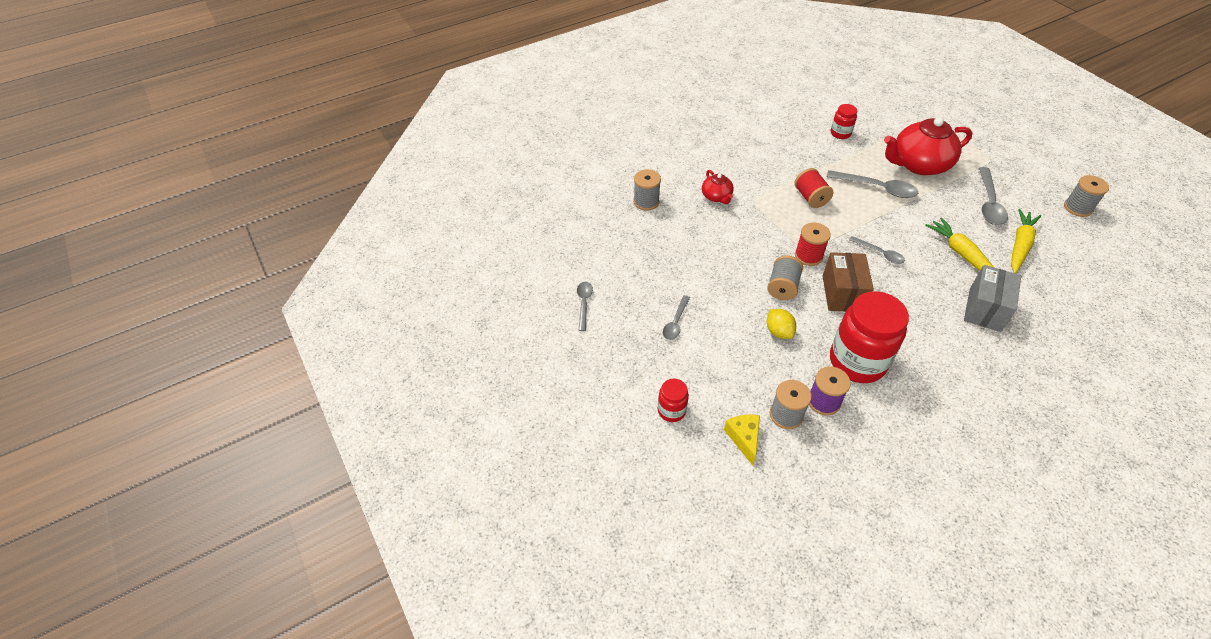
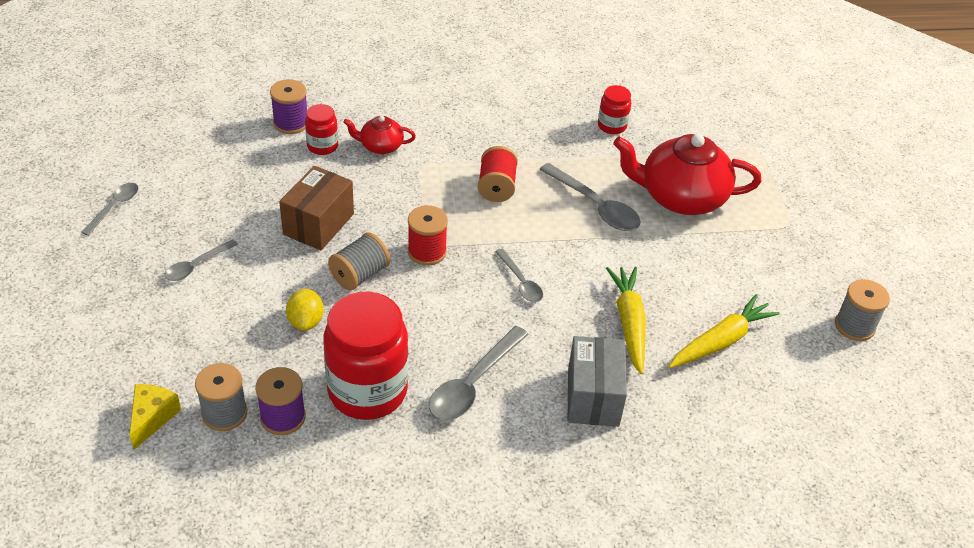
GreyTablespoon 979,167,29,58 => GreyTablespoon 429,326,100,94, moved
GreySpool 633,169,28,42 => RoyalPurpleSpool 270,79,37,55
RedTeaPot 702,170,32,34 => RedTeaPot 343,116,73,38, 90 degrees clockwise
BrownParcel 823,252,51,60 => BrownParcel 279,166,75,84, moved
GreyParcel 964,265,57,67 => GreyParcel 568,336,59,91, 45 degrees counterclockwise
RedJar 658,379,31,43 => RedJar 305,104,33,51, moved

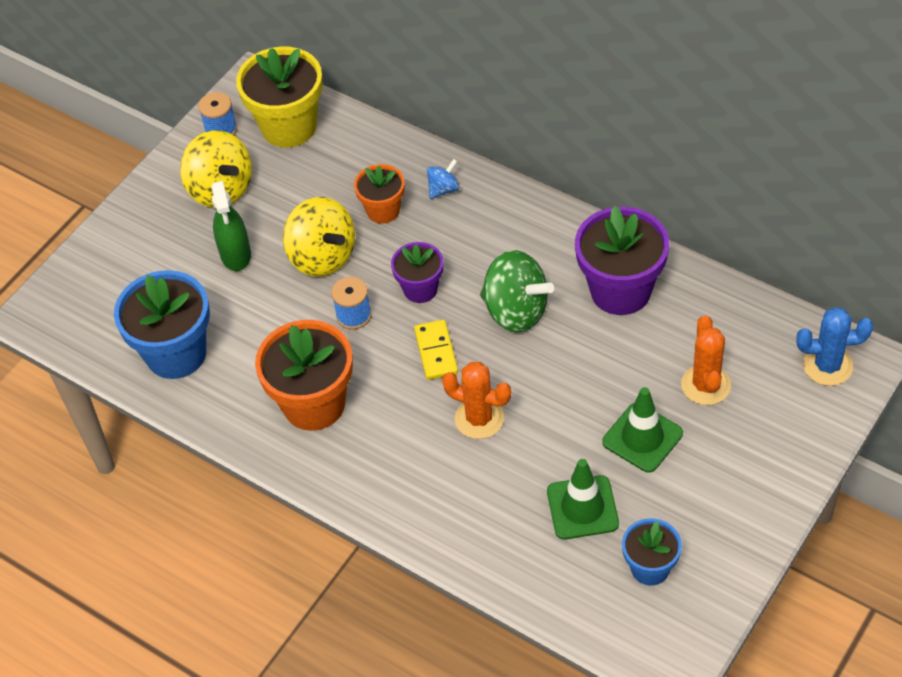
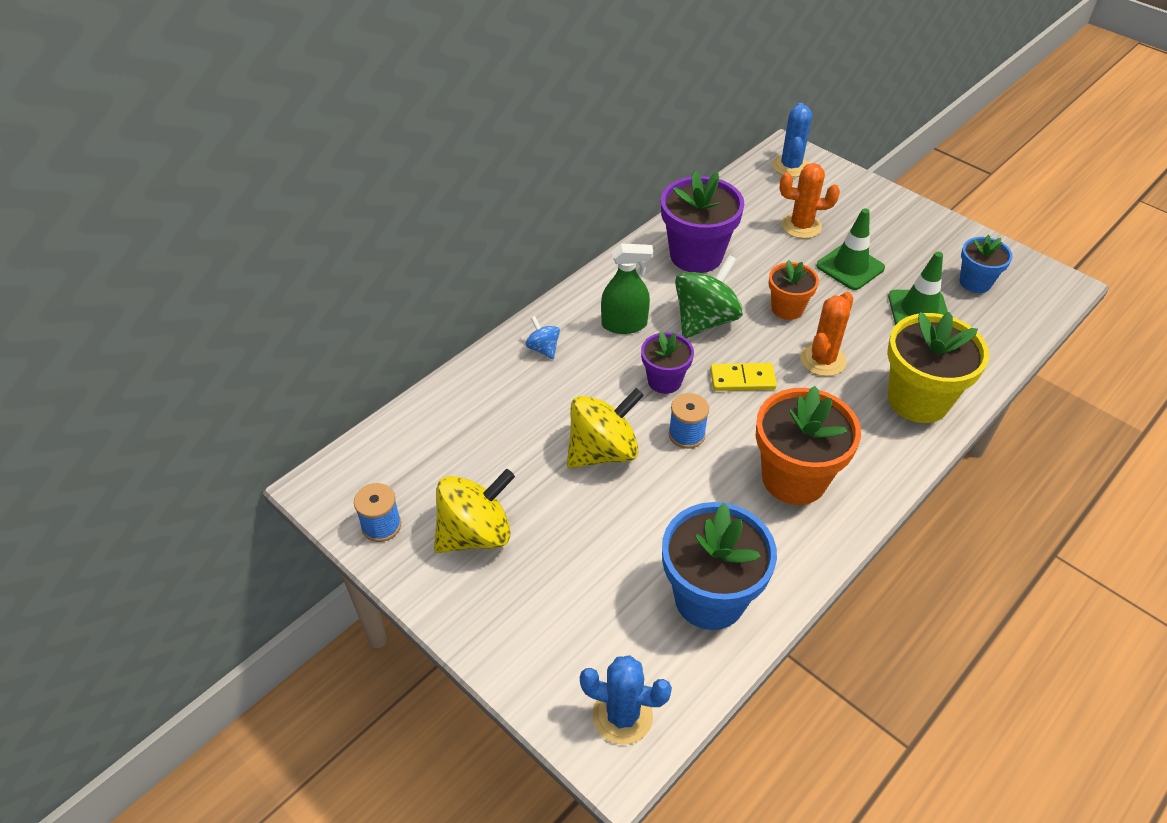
YellowPlantPot 236,46,87,101 => YellowPlantPot 887,312,102,111, moved
OrangePlantPot 354,164,51,60 => OrangePlantPot 769,260,50,60, moved
GreenSprayer 211,181,40,90 => GreenSprayer 601,243,52,91, moved
nothing => RoyalBlueSaguaroCactus 580,655,92,90

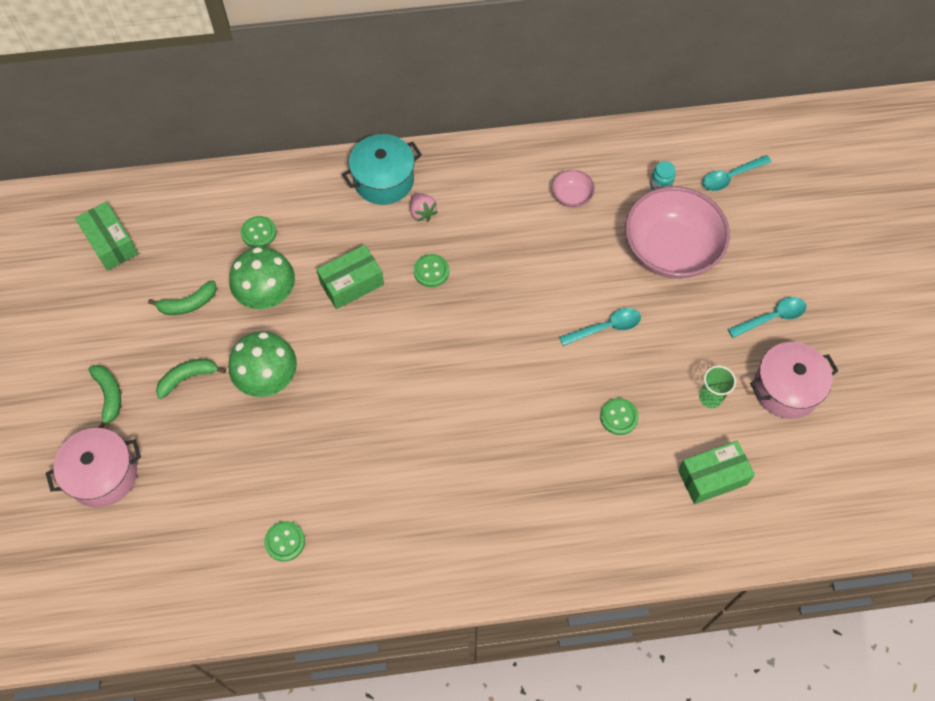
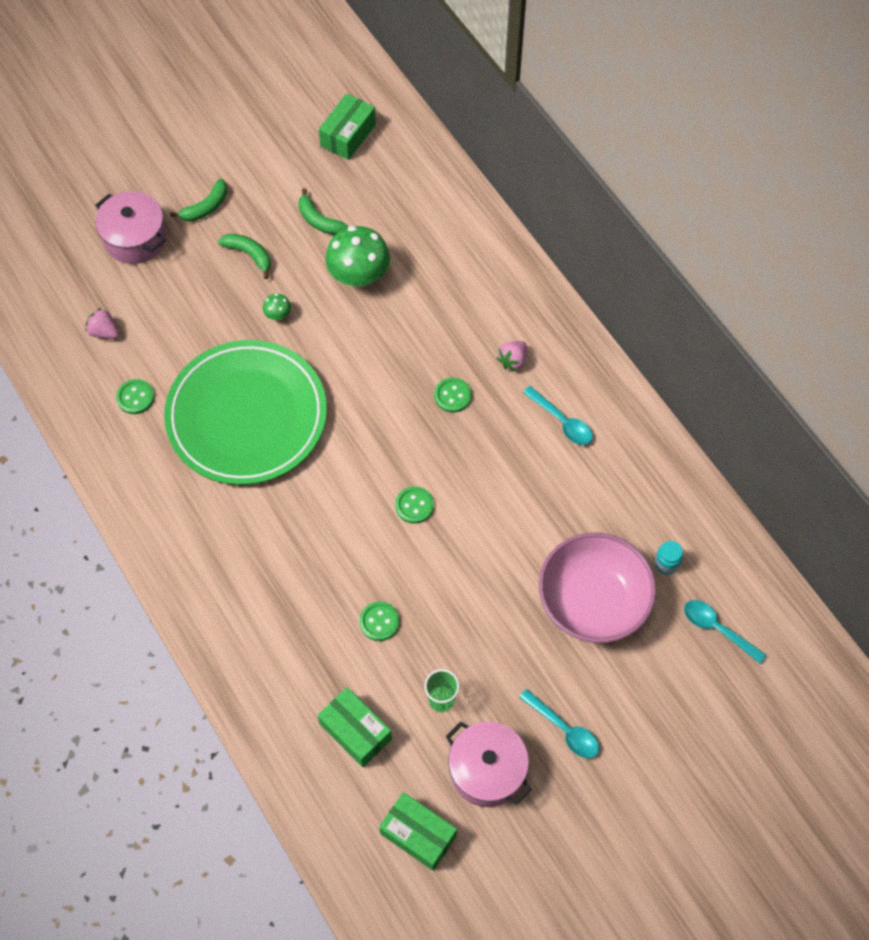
TurquoiseCookingPot 342,134,80,71 => nothing
PinkDeepDish 552,170,43,37 => nothing
GreenButton 241,216,35,32 => GreenButton 395,486,39,38, moved
GreenParcel 316,245,68,64 => GreenParcel 379,792,78,79, moved
TurquoiseTablespoon 559,308,82,38 => TurquoiseTablespoon 523,386,70,59, moved
GreenFungus 229,331,68,66 => GreenFungus 263,293,28,27, x0.44
nothing => PinkBerry 86,308,33,31
nothing => GreenDinnerPlate 164,340,163,145

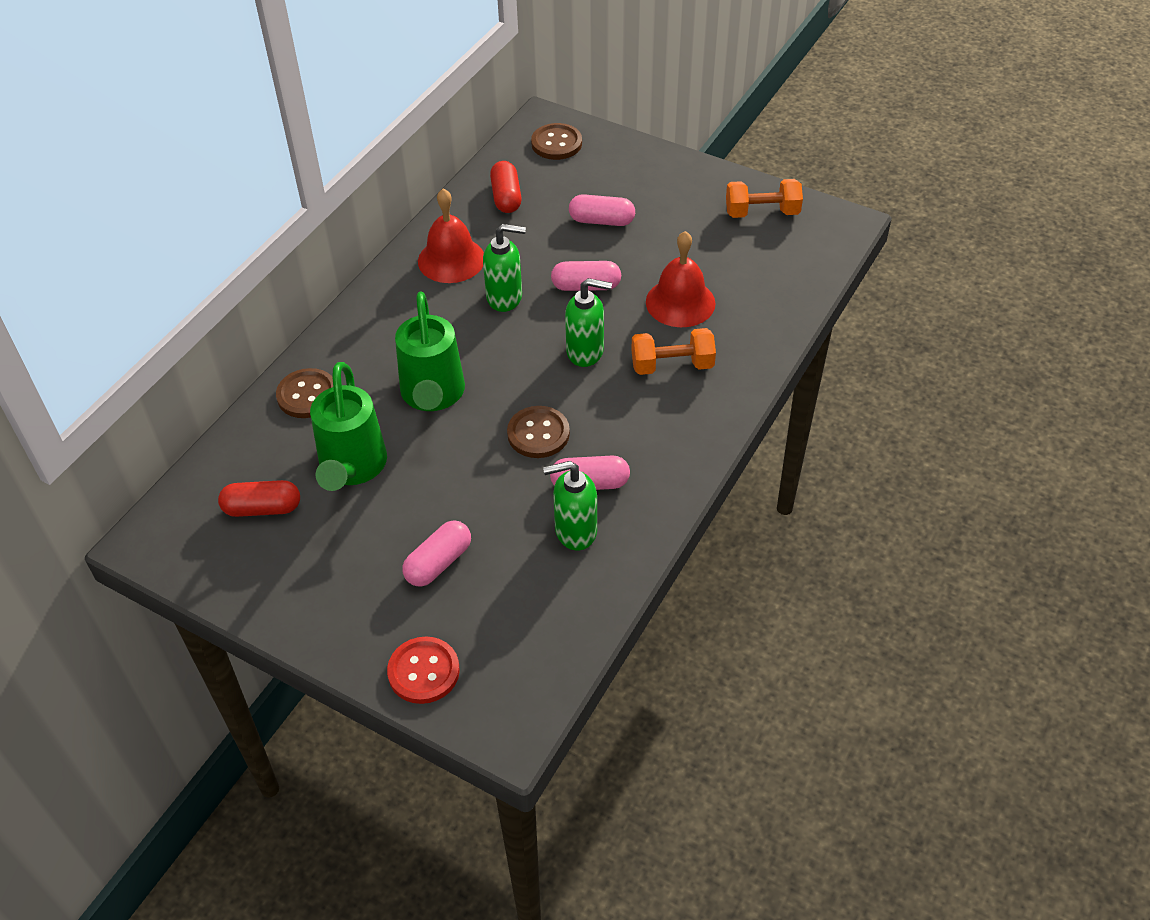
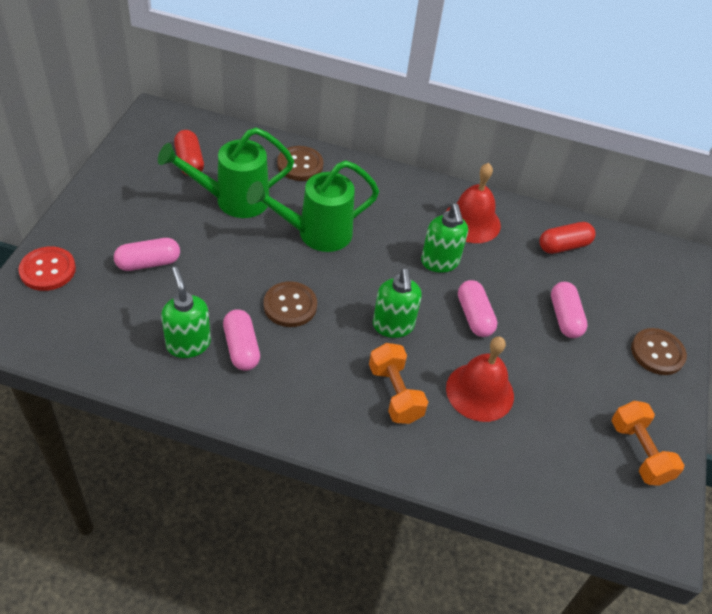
BrownButton 531,123,51,37 => BrownButton 631,328,56,47, moved
PinkPill 403,521,68,65 => PinkPill 114,238,66,33, 45 degrees counterclockwise

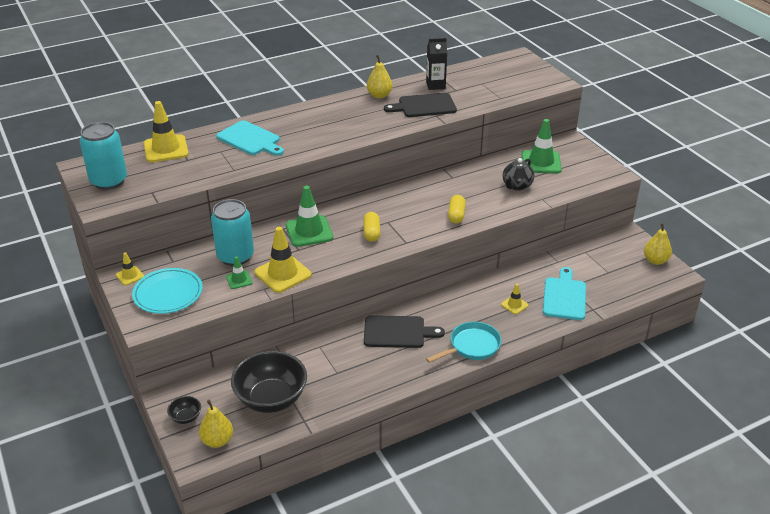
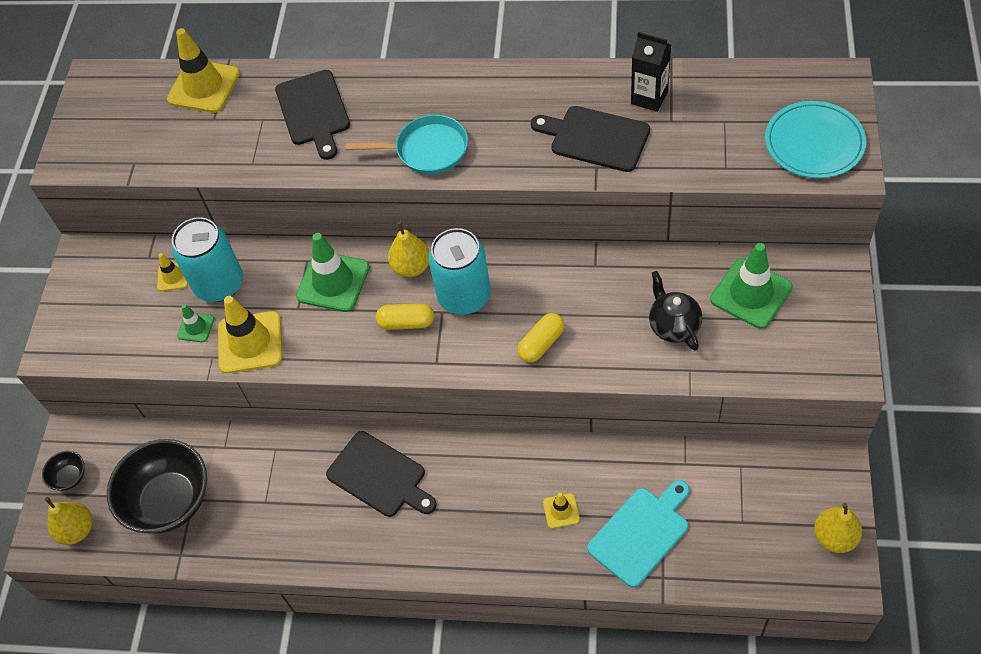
YellowPear 367,55,26,43 => YellowPear 388,222,41,55, moved
TurquoiseChoppingBoard 216,120,68,36 => BlackChoppingBoard 275,70,75,90
TurquoiseSodaCan 79,122,48,68 => TurquoiseSodaCan 428,228,63,87, moved
BlackTeaPot 502,158,33,33 => BlackTeaPot 649,271,53,80, 90 degrees clockwise
YellowPill 363,212,17,30 => YellowPill 376,303,58,27, 60 degrees clockwise
YellowRoadCone 116,252,28,33 => YellowRoadCone 157,253,31,38, moved
TurquoiseDinnerPlate 132,268,71,46 => TurquoiseDinnerPlate 765,101,102,77, moved
TurquoiseFryingPan 426,322,75,41 => TurquoiseFryingPan 346,115,122,60, moved

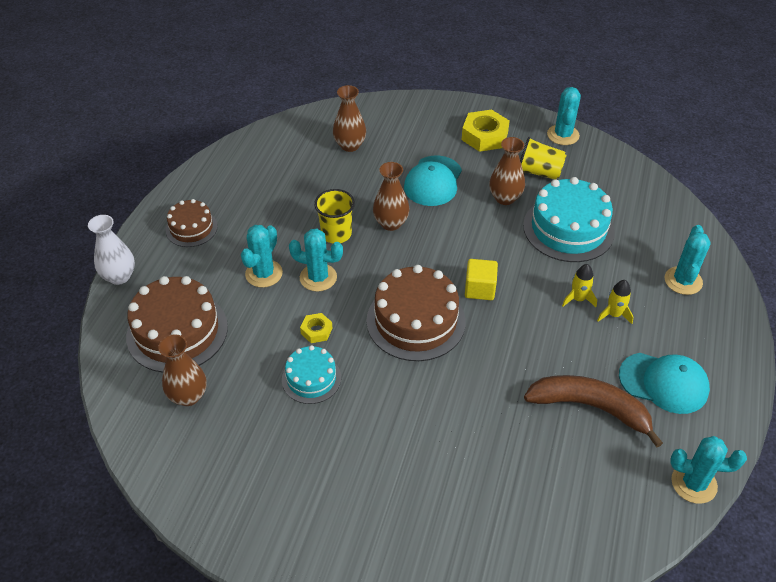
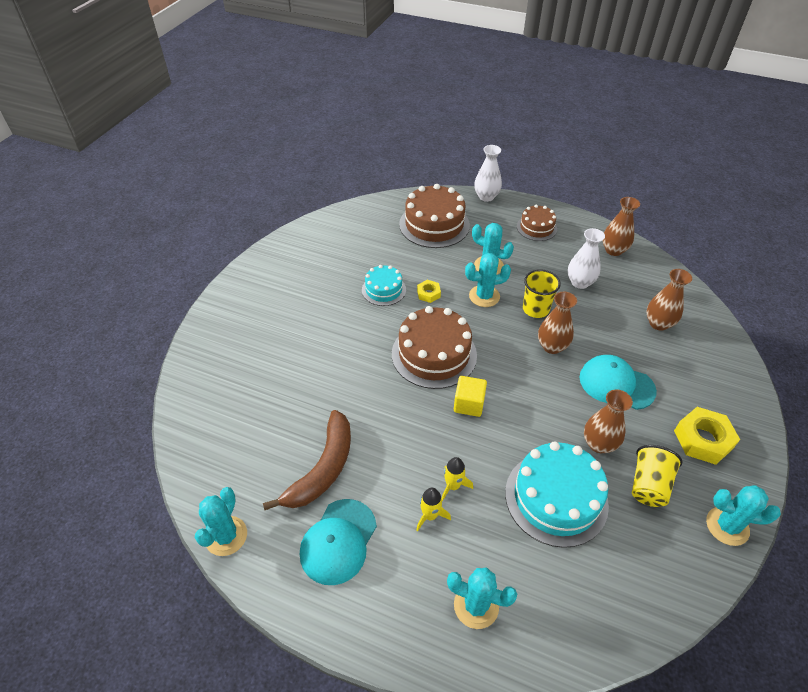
TurquoiseSaguaroCactus 289,229,54,63 => TurquoiseSaguaroCactus 465,253,46,54, 60 degrees clockwise
BrownTallVase 158,334,49,72 => BrownTallVase 602,197,38,59, moved
nothing => WhiteTallVase 568,228,37,61

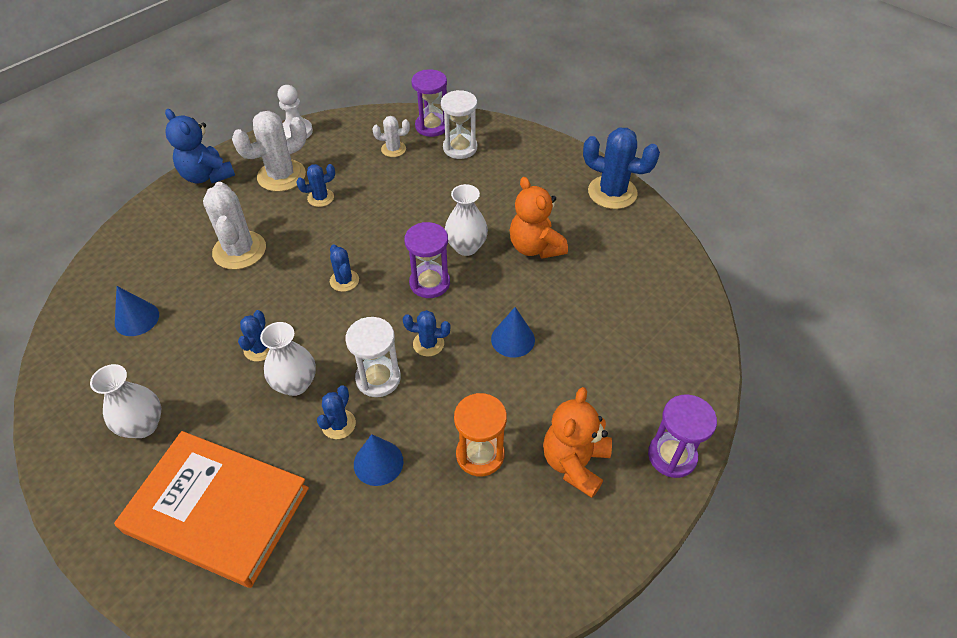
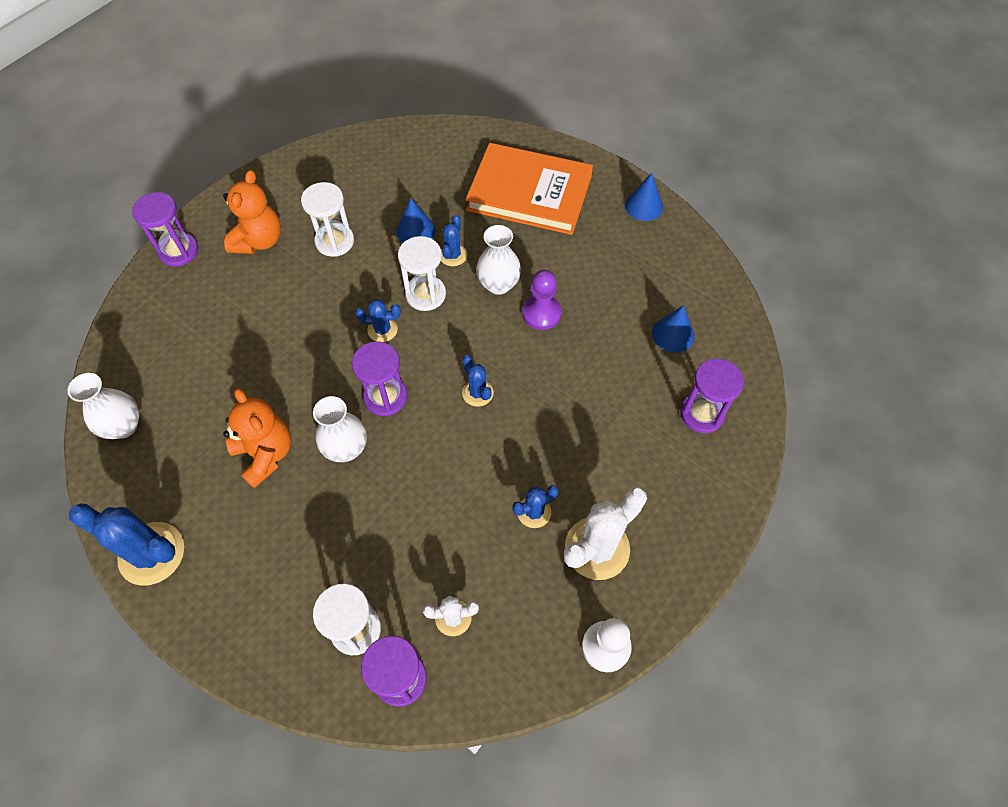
RoyalBlueStuffedBear 165,109,70,75 => nothing
WhiteSaguaroCactus 203,182,63,88 => nothing
RoyalBlueSolidCone 491,307,44,51 => RoyalBlueSolidCone 625,173,38,48, moved
RoyalBlueSaguaroCactus 238,310,32,52 => RoyalPurplePawn 522,270,40,60
WhiteTallVase 90,364,71,74 => WhiteTallVase 68,373,71,66, moved
OrangeSandglass 454,393,53,83 => WhiteSandglass 301,182,53,75
nothing => RoyalPurpleSandglass 680,359,64,74

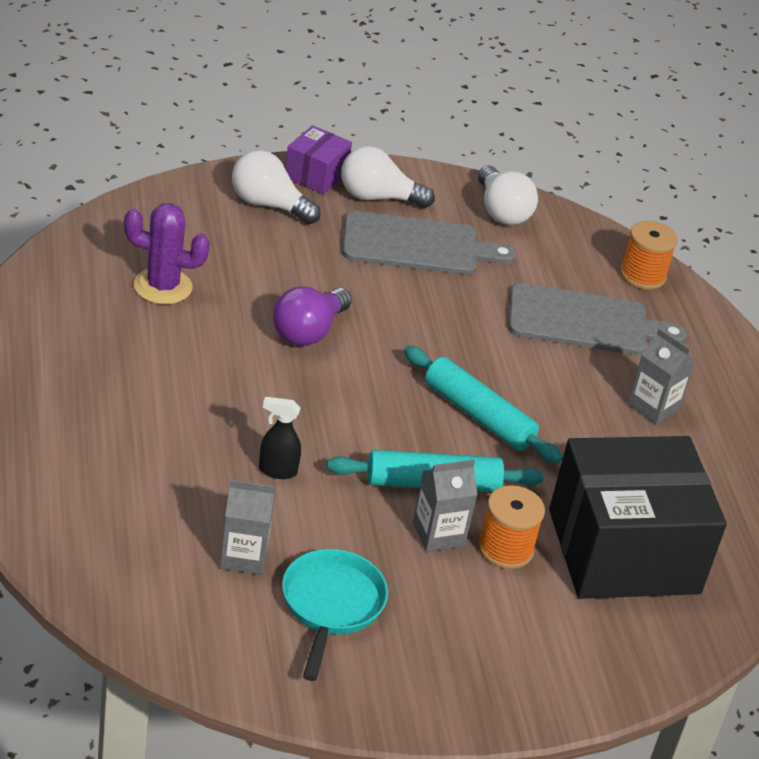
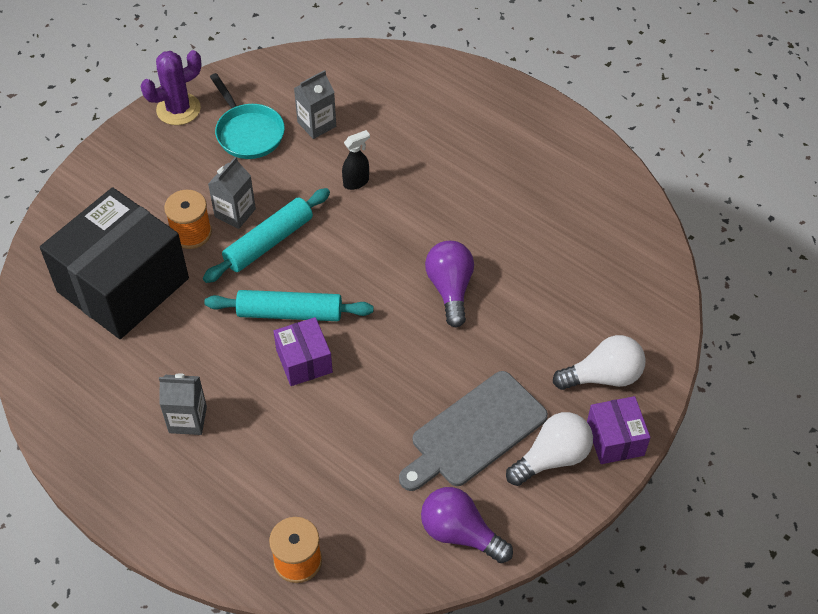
WhiteLightBulb 478,165,60,60 => RoyalPurpleLightBulb 421,487,92,76
RoyalPurpleSaguaroCactus 124,203,86,102 => RoyalPurpleSaguaroCactus 141,50,61,75, moved
GreyChoppingBoard 509,283,178,72 => nothing
nothing => RoyalPurpleParcel 273,317,60,69

